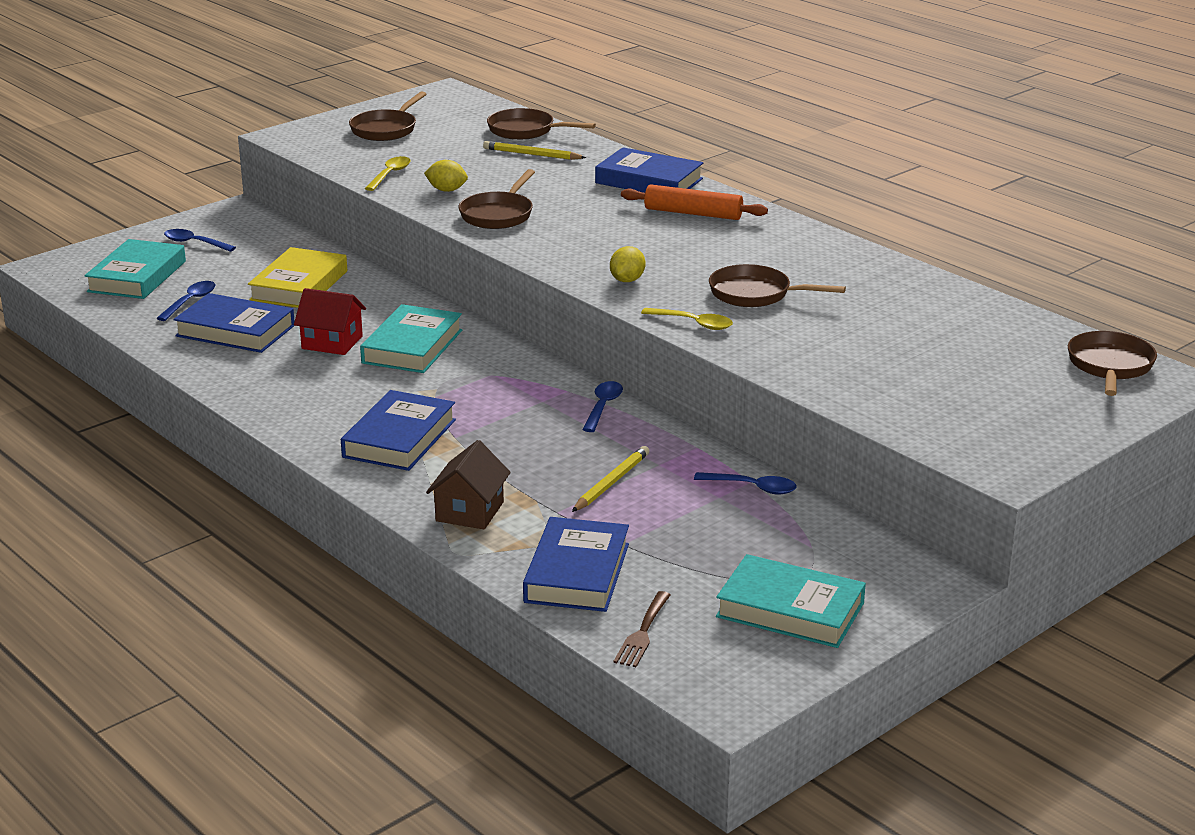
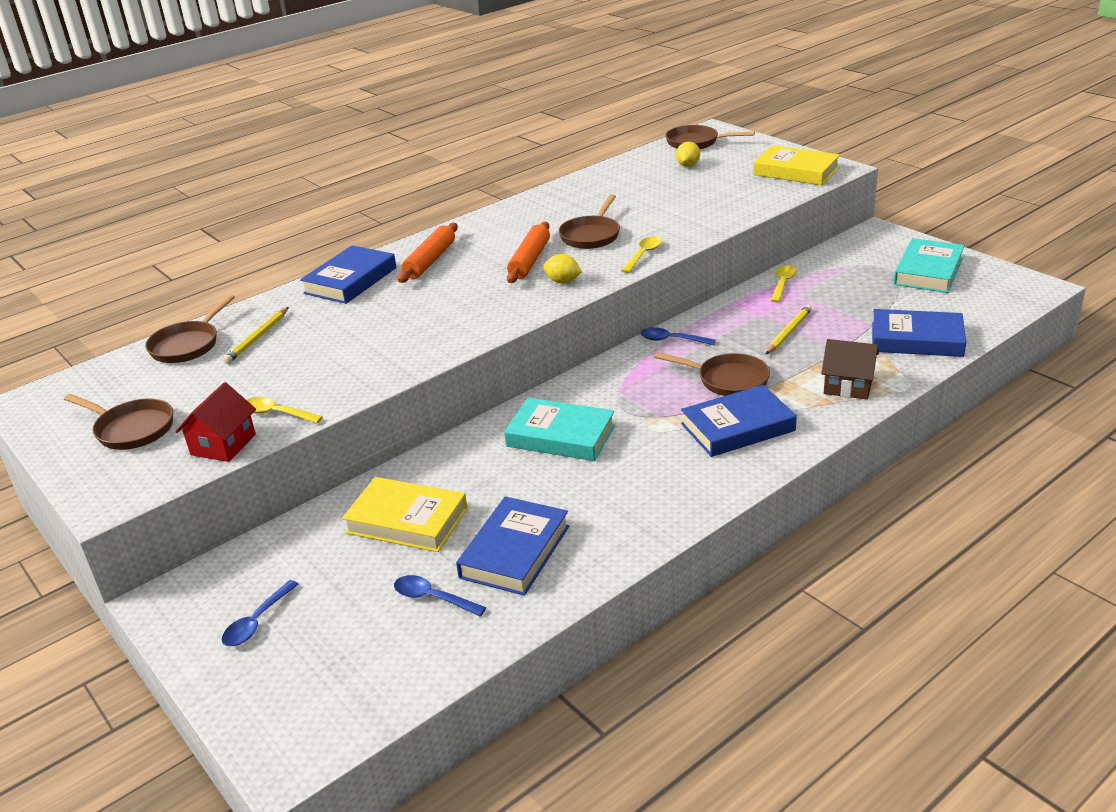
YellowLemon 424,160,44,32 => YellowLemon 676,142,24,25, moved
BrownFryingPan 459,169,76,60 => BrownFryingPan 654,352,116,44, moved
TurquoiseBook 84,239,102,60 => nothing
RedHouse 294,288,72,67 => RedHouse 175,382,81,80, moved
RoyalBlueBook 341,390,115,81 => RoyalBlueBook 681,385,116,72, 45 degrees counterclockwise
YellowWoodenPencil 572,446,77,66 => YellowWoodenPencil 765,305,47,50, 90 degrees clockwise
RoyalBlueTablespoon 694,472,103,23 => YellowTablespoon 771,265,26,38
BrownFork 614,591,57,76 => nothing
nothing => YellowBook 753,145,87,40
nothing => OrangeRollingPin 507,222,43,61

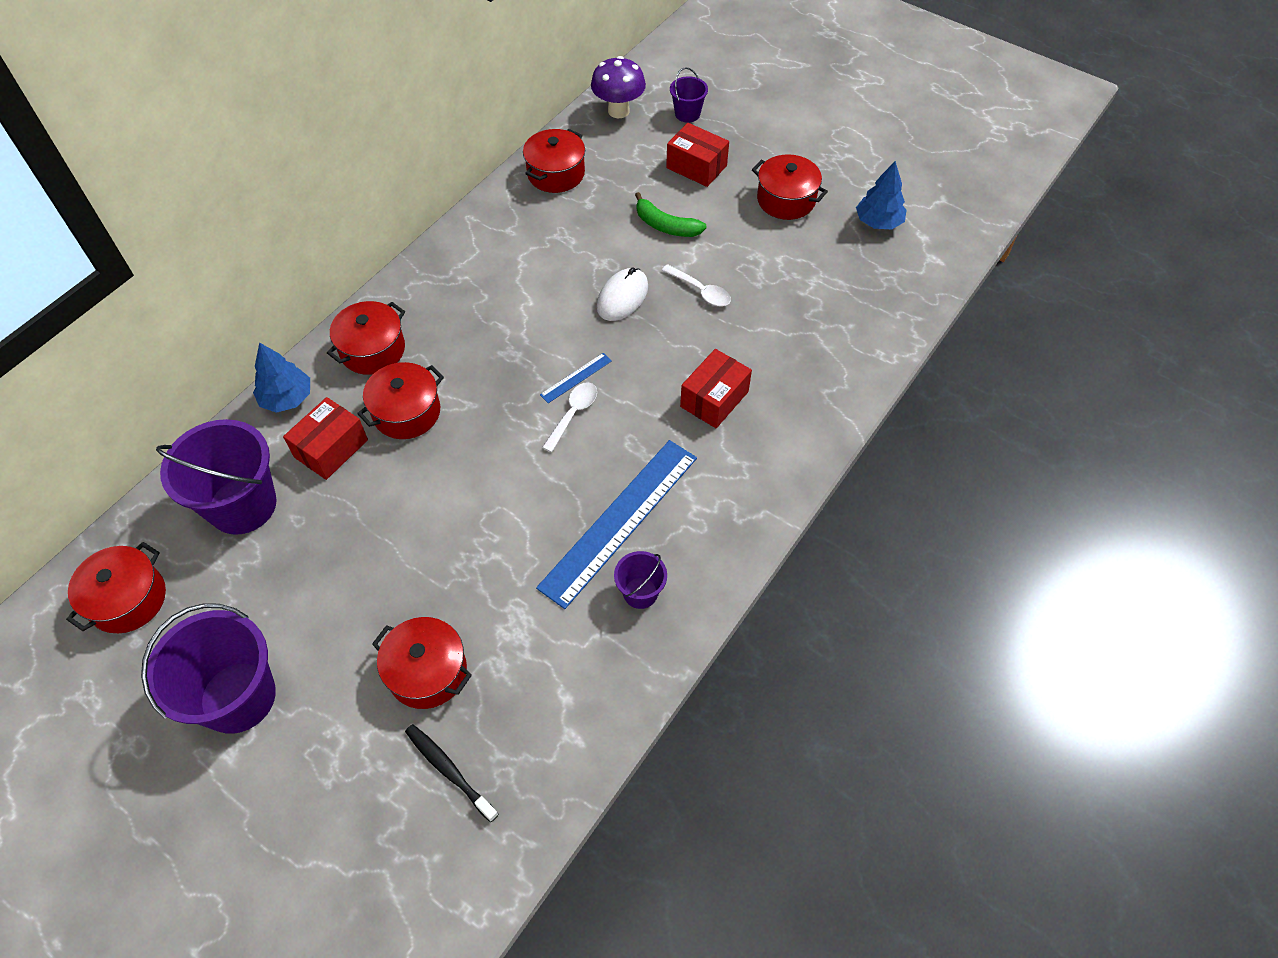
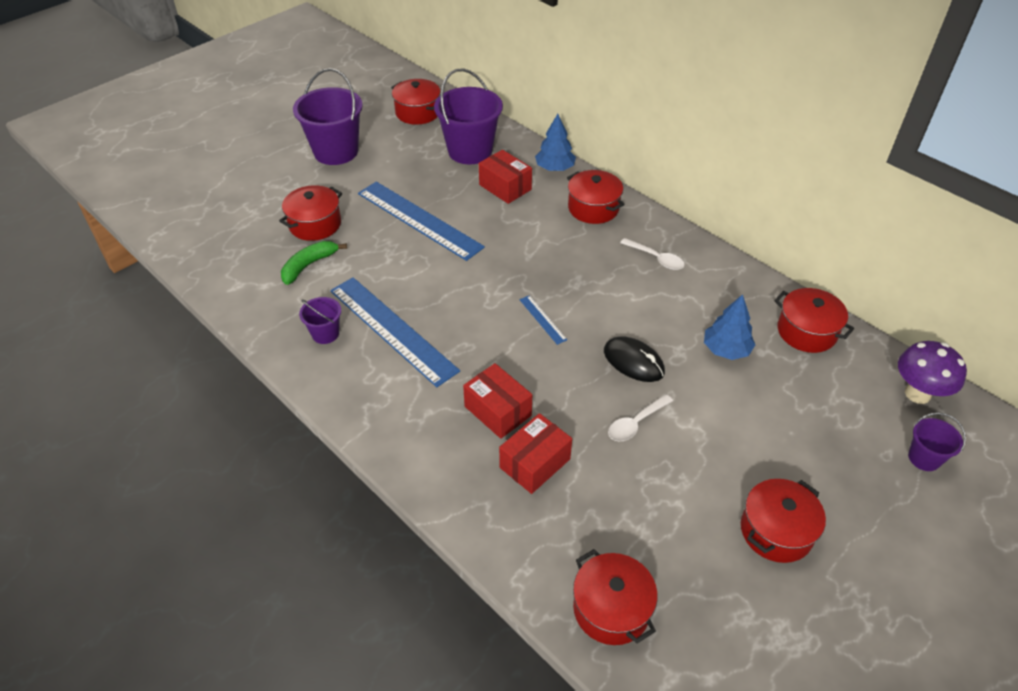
RedParcel 666,123,63,64 => RedParcel 499,413,73,81, moved
RoyalBlueToyTree 856,161,51,68 => RoyalBlueToyTree 704,294,51,66, moved
GreenBanana 635,192,72,45 => GreenBanana 281,241,66,44, moved
WhiteMouse 597,267,51,54 => BlackMouse 604,336,61,46
RedCookingPot 357,362,87,77 => RedCookingPot 573,549,85,96, moved
WhiteTablespoon 542,382,55,70 => WhiteTablespoon 620,238,65,32, moved
BlackDentalBrush 405,724,94,98 => nothing
nothing => RoyalBlueRuler 358,182,127,79

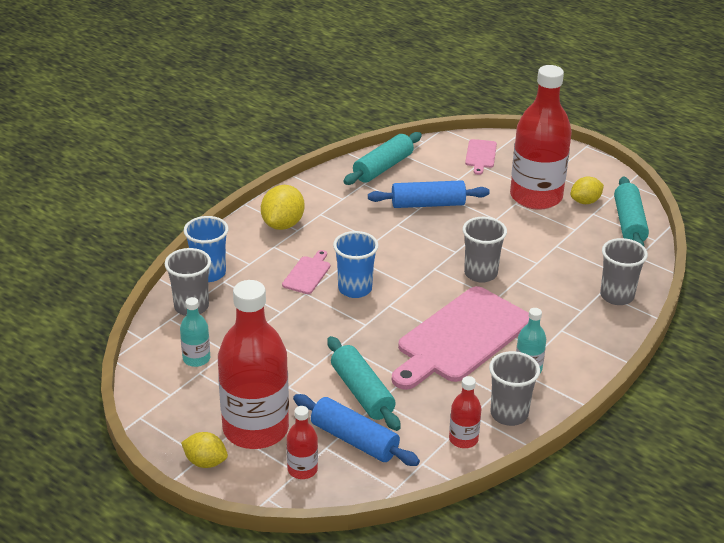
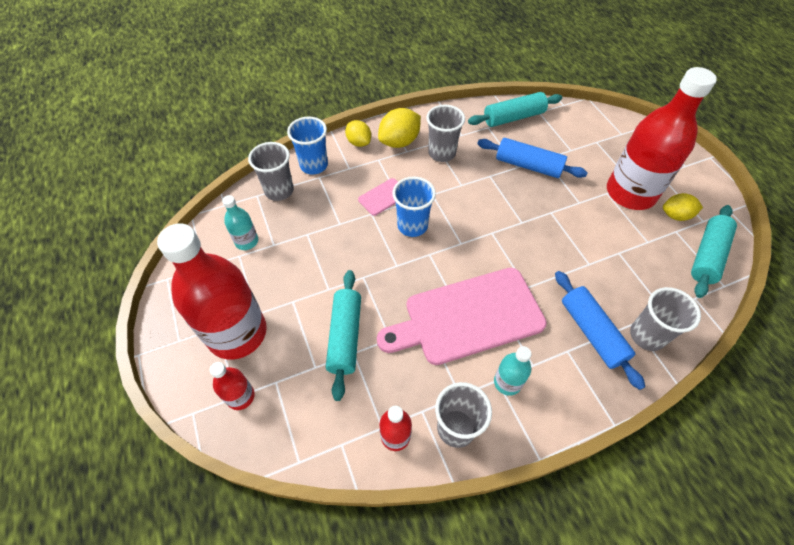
PinkChoppingBoard 465,139,32,36 => nothing
GreyCup 463,217,44,66 => GreyCup 426,105,39,57, moved
RoyalBlueRollingPin 293,394,127,72 => RoyalBlueRollingPin 555,271,90,119, moved
YellowLemon 181,432,47,36 => YellowLemon 345,120,26,27, moved

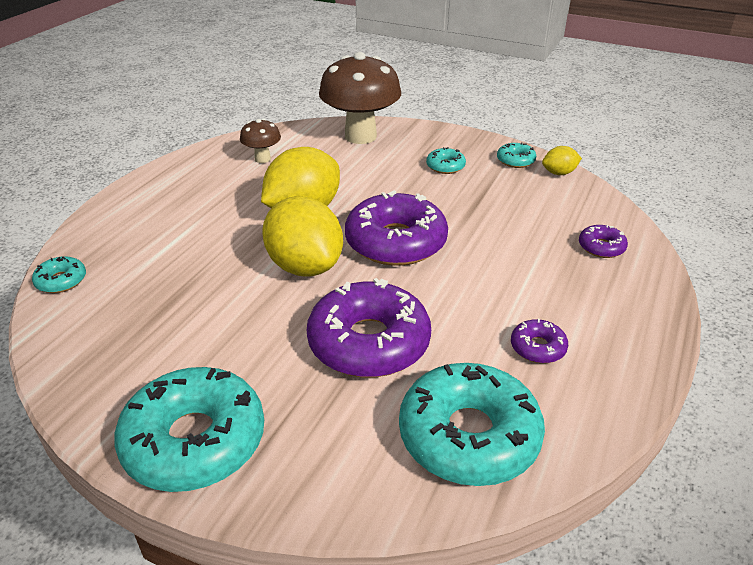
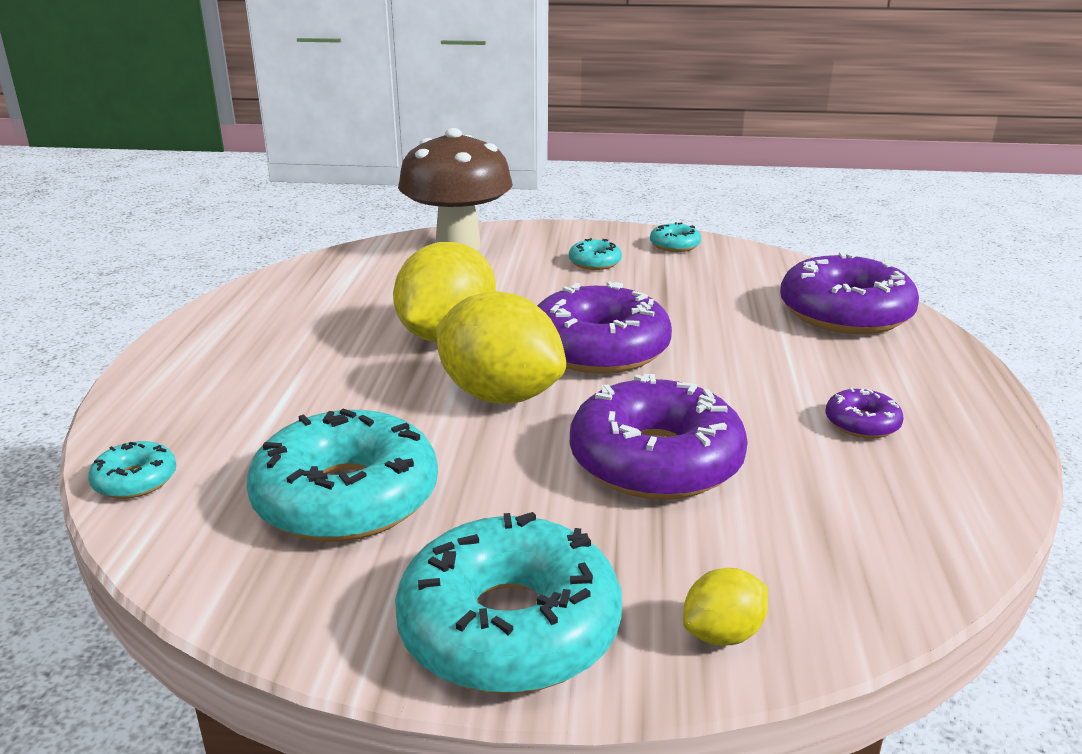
BrownFungus 240,119,41,44 => nothing
YellowLemon 542,146,40,29 => YellowLemon 683,568,85,78, moved
RoyalPurpleGlazedDonut 579,225,49,33 => RoyalPurpleGlazedDonut 780,252,139,82, x2.20
TurquoiseGlazedDonut 399,363,146,123 => TurquoiseGlazedDonut 247,409,191,133, moved

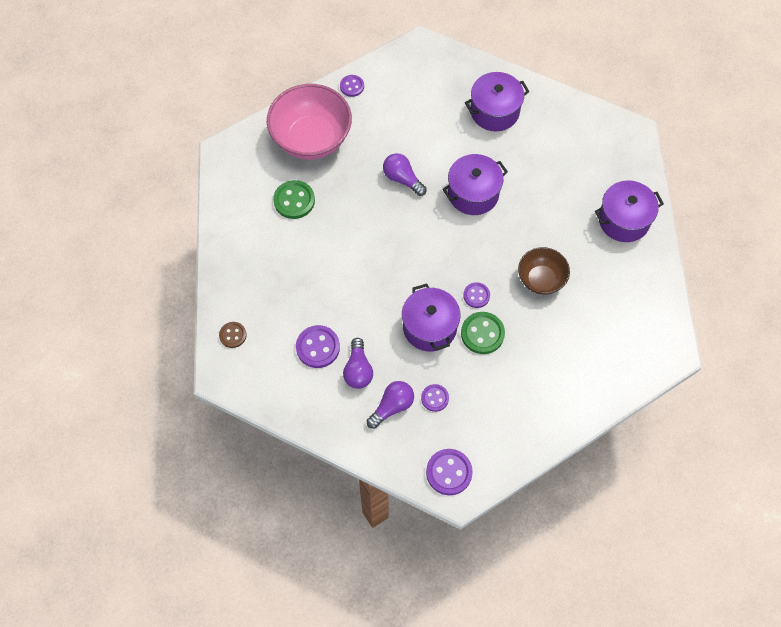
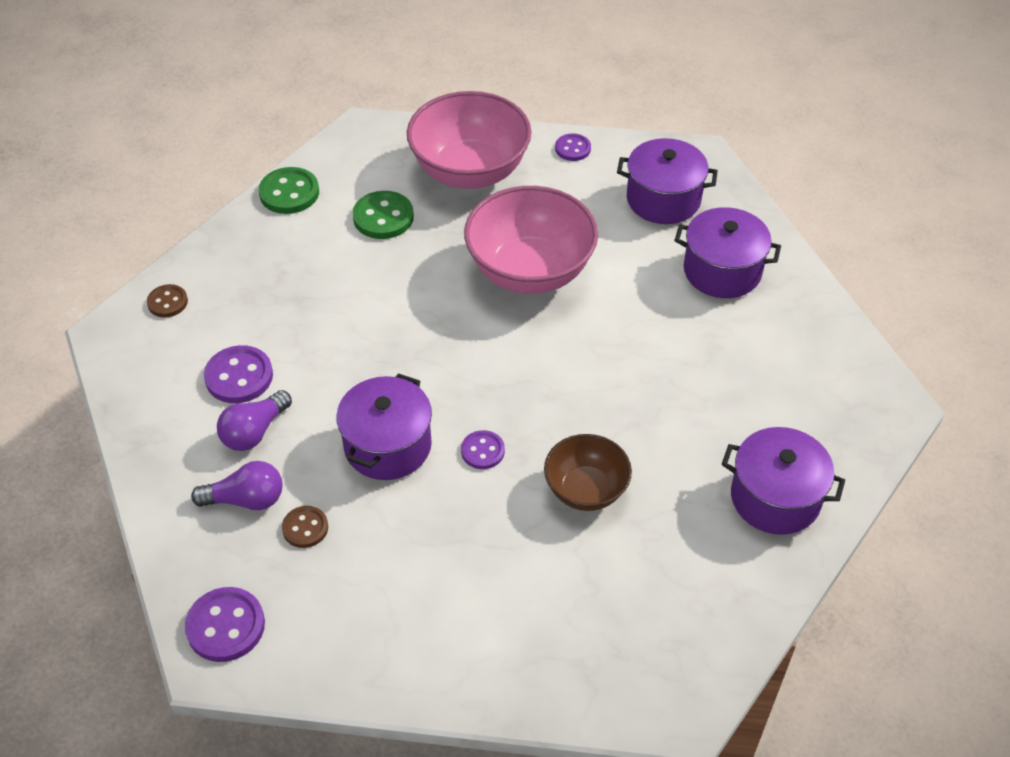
RoyalPurpleLightBulb 383,153,44,43 => PinkDeepDish 464,186,134,108
RoyalPurpleCookingPot 442,154,66,61 => RoyalPurpleCookingPot 617,138,101,86, moved
GreenButton 461,312,44,42 => GreenButton 259,167,60,47, moved
RoyalPurpleButton 421,384,28,28 => BrownButton 282,506,46,42

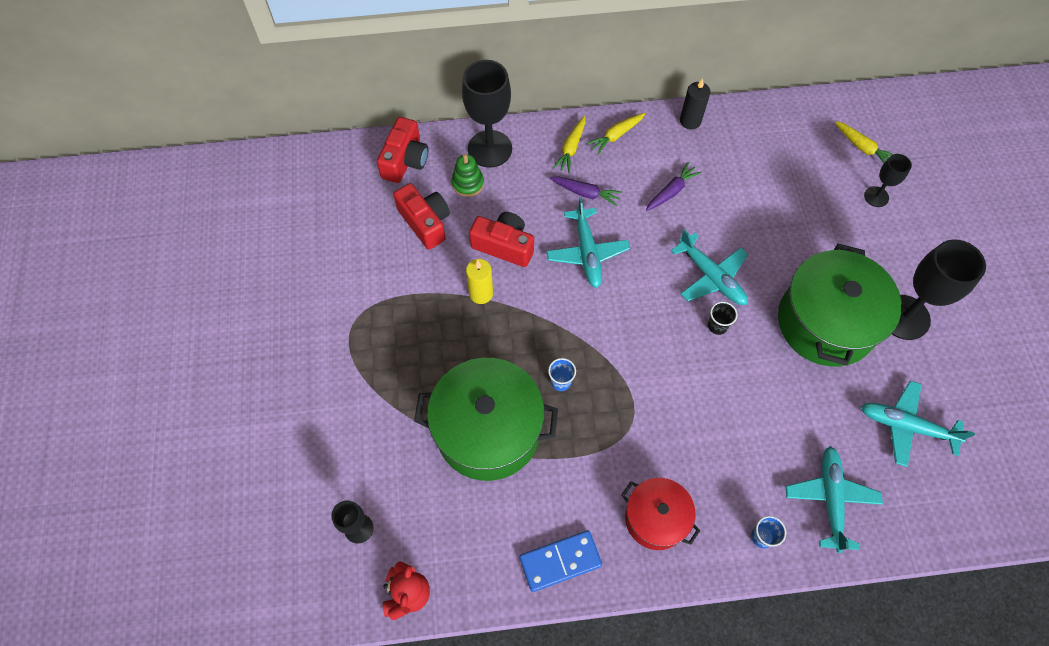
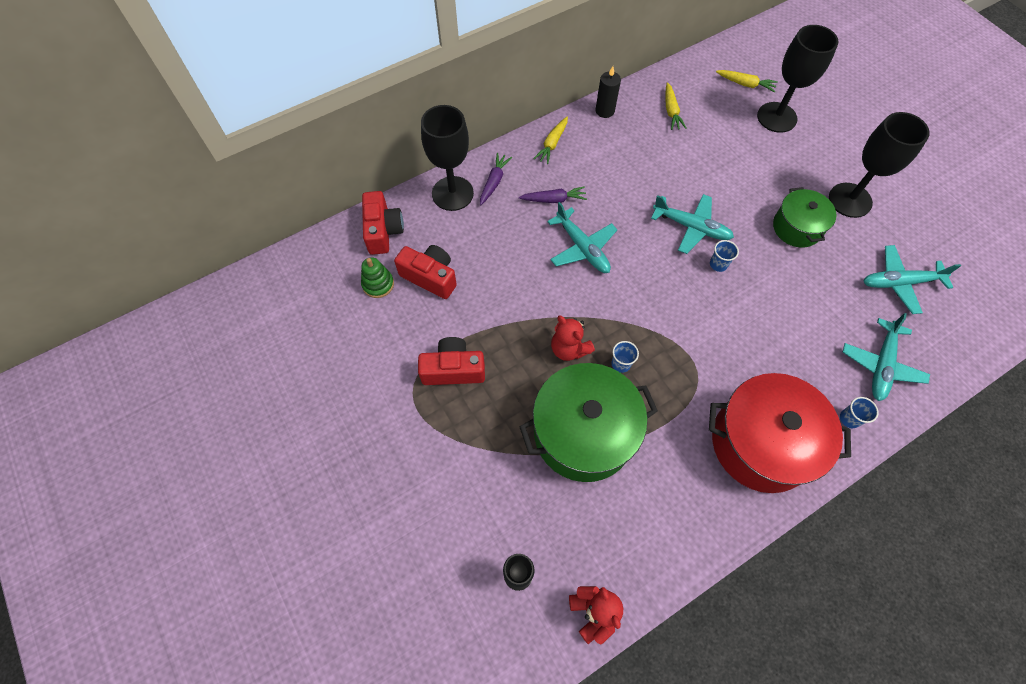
YellowCarrot 553,116,32,57 => YellowCarrot 665,82,22,48, moved
GreenStackingToy 452,154,32,43 => GreenStackingToy 361,257,33,41, moved
BlackGoblet 864,154,48,53 => BlackGoblet 757,25,82,108, x1.90
RoyalPurpleCarrot 646,162,56,49 => RoyalPurpleCarrot 480,153,32,52, moved
RedPhotoCamera 469,212,65,55 => RedPhotoCamera 418,337,67,48, moved
GreenCookingPot 778,244,124,122 => GreenCookingPot 773,187,63,61, x0.57
YellowCandle 466,259,27,45 => nothing
BlackCup 708,302,29,33 => RoyalBlueCup 710,240,29,32
TurquoiseAeroplane 786,446,97,107 => TurquoiseAeroplane 843,313,87,88, 135 degrees counterclockwise
RedCookingPot 621,478,79,72 => RedCookingPot 709,373,142,120, x1.75
RoyalBlueDominoTile 520,530,82,62 => nothing
nothing => RedStuffedBear 551,315,44,46

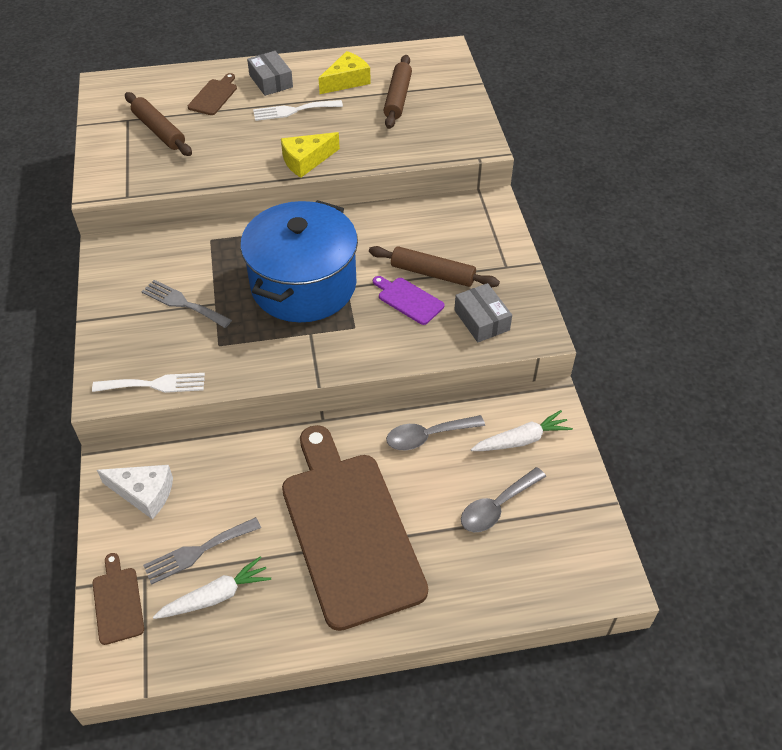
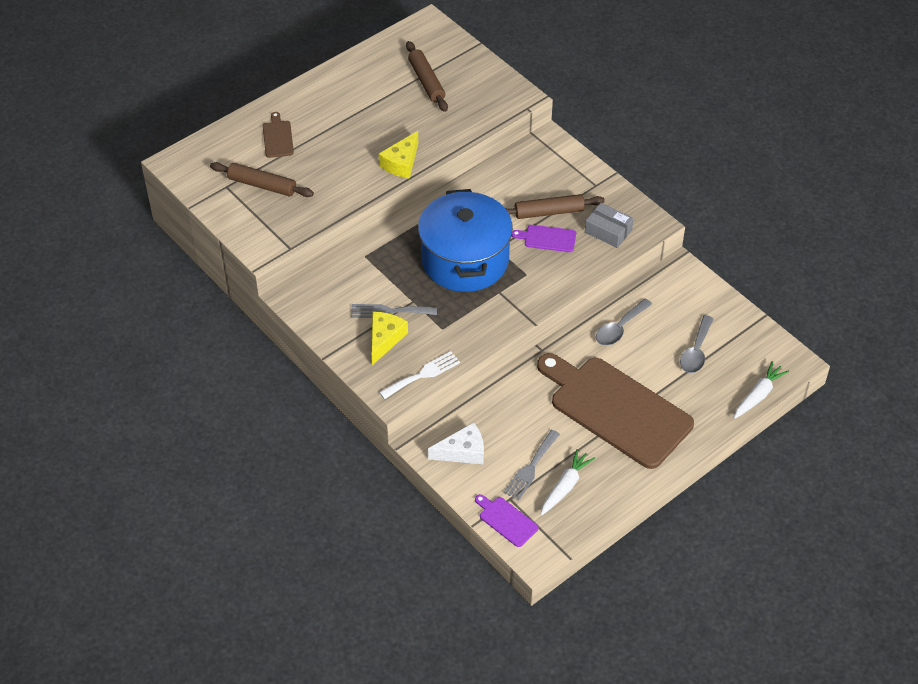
GreyParcel 247,51,46,45 => nothing
YellowPieceOfCheese 319,51,52,43 => YellowPieceOfCheese 371,312,37,53, moved
WhiteFork 253,100,90,21 => nothing
WhiteCarrot 471,410,102,41 => WhiteCarrot 734,361,55,58, moved
BrownChoppingBoard 93,553,51,92 => RoyalPurpleChoppingBoard 475,494,64,53

